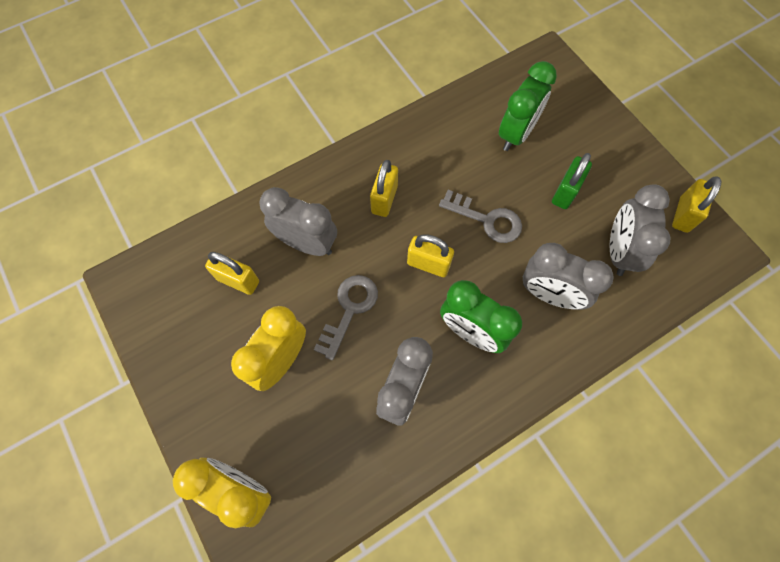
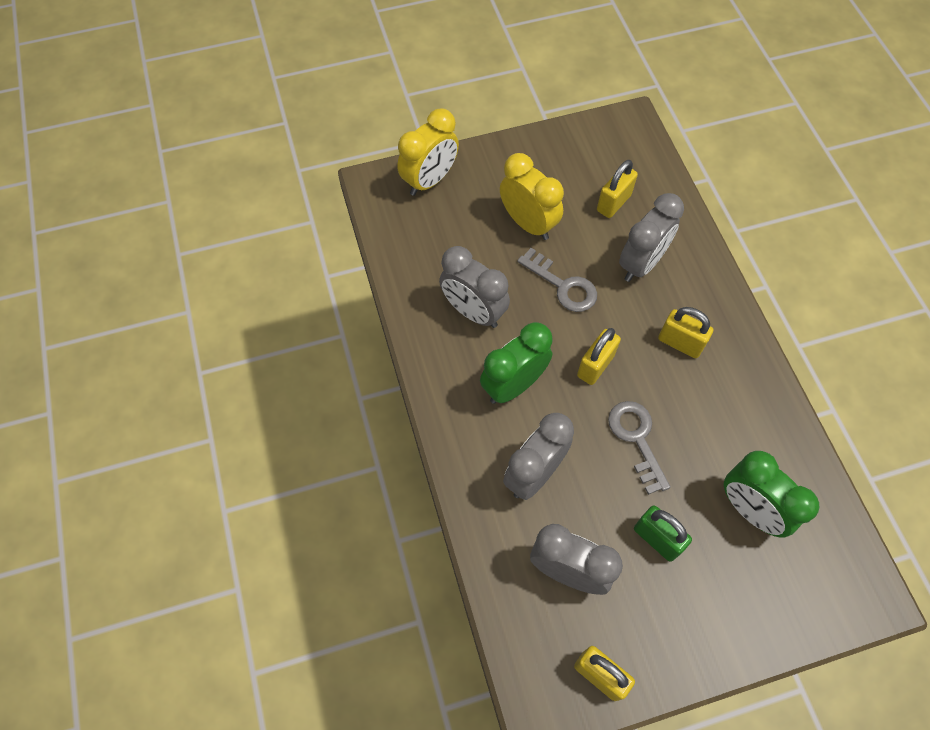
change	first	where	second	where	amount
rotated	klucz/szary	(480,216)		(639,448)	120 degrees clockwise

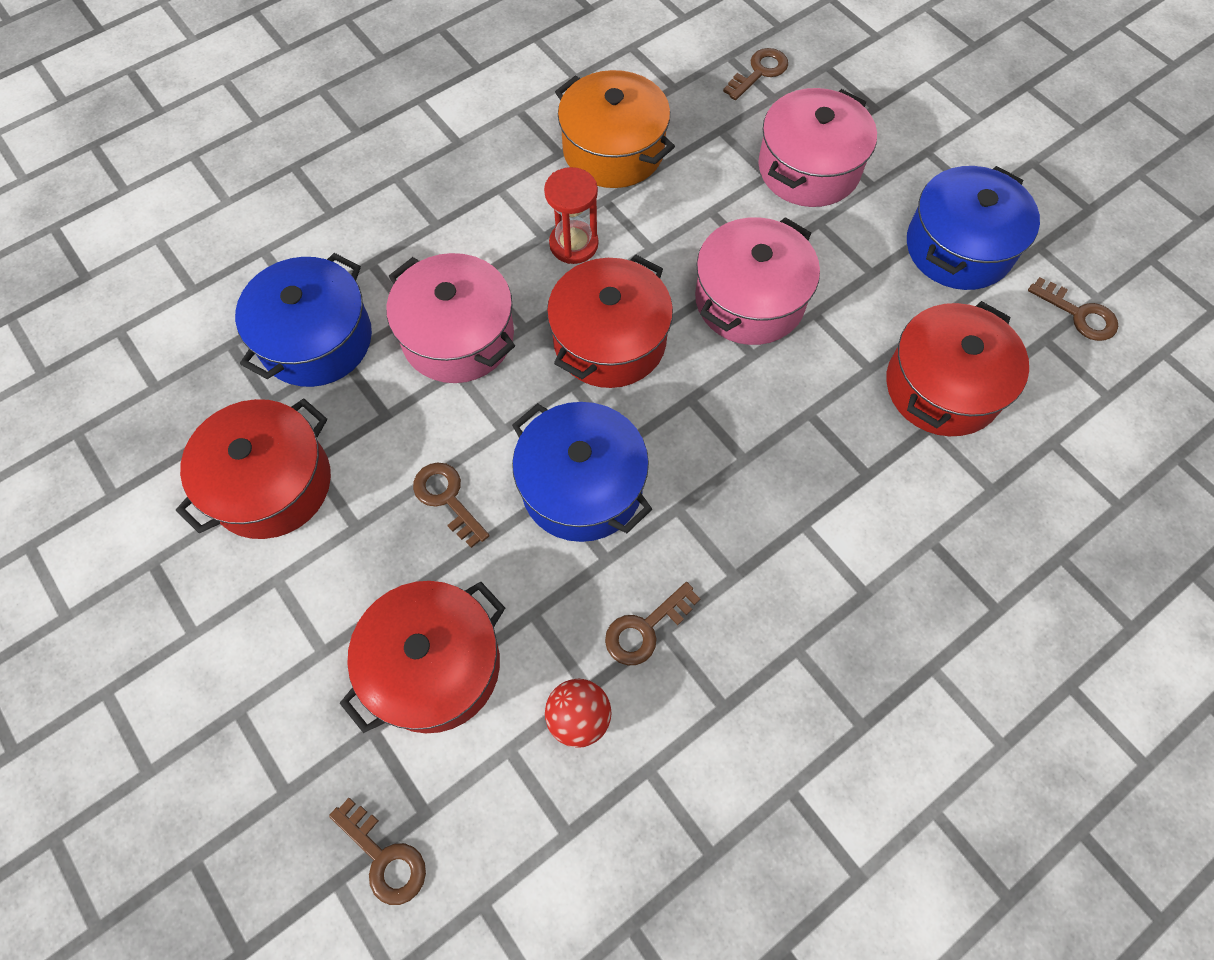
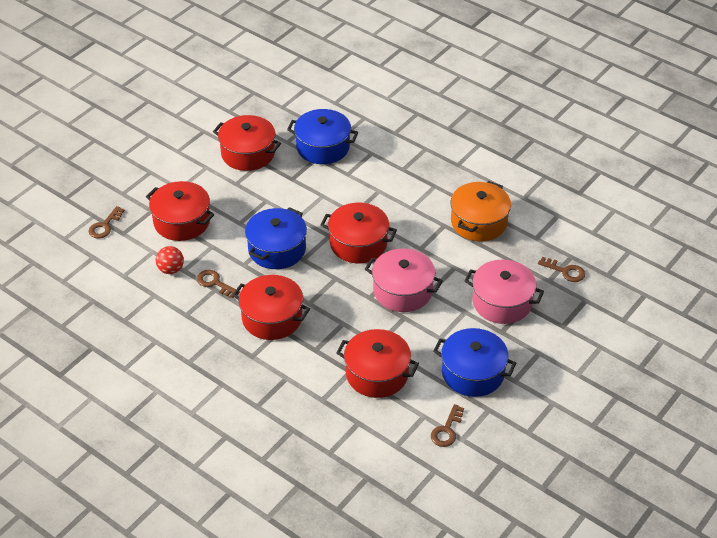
change	first	where	second	where	amount
gone	klepsydra/czerwony	(571,215)			
gone	garnek/różowy	(450,318)			
gone	klucz/brązowy	(451,505)			
new			garnek/czerwony	(271,307)	

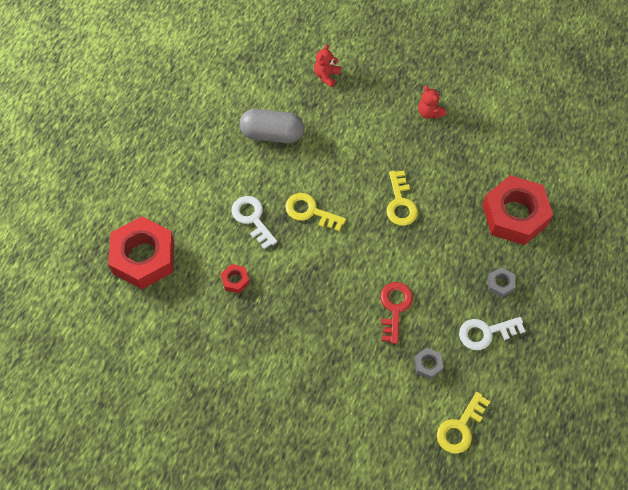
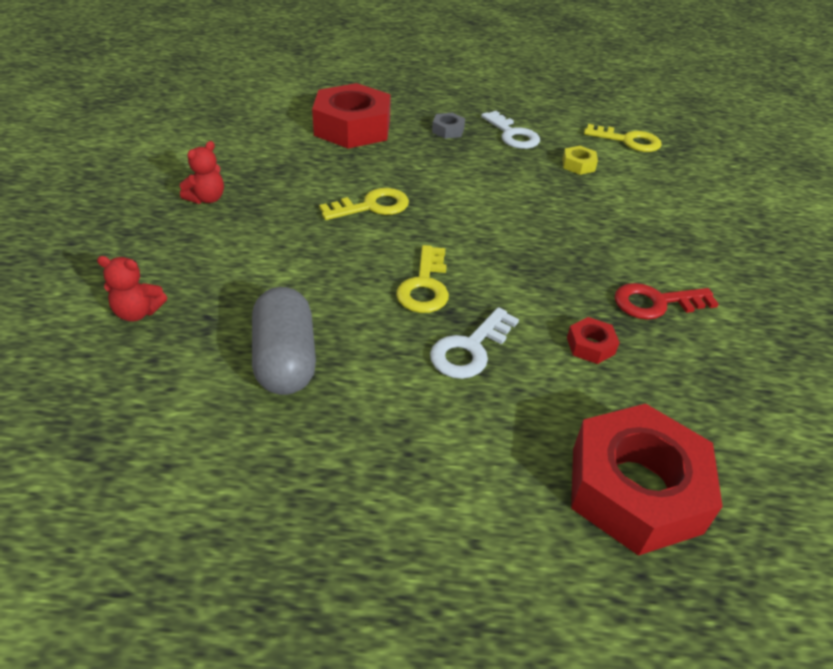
change	first	where	second	where	amount
shifted	klucz/czerwony	(396,313)		(667,301)	
repainted	nakrętka/szary	(429,363)	nakrętka/żółty	(580,160)	

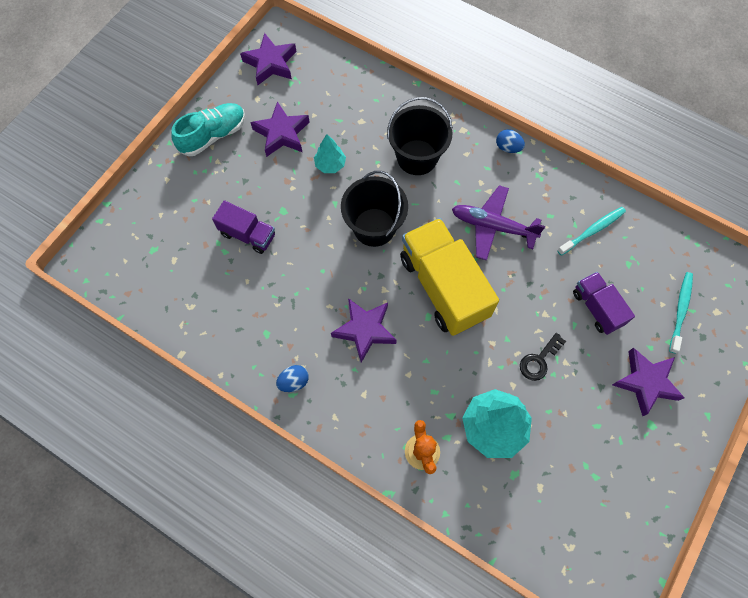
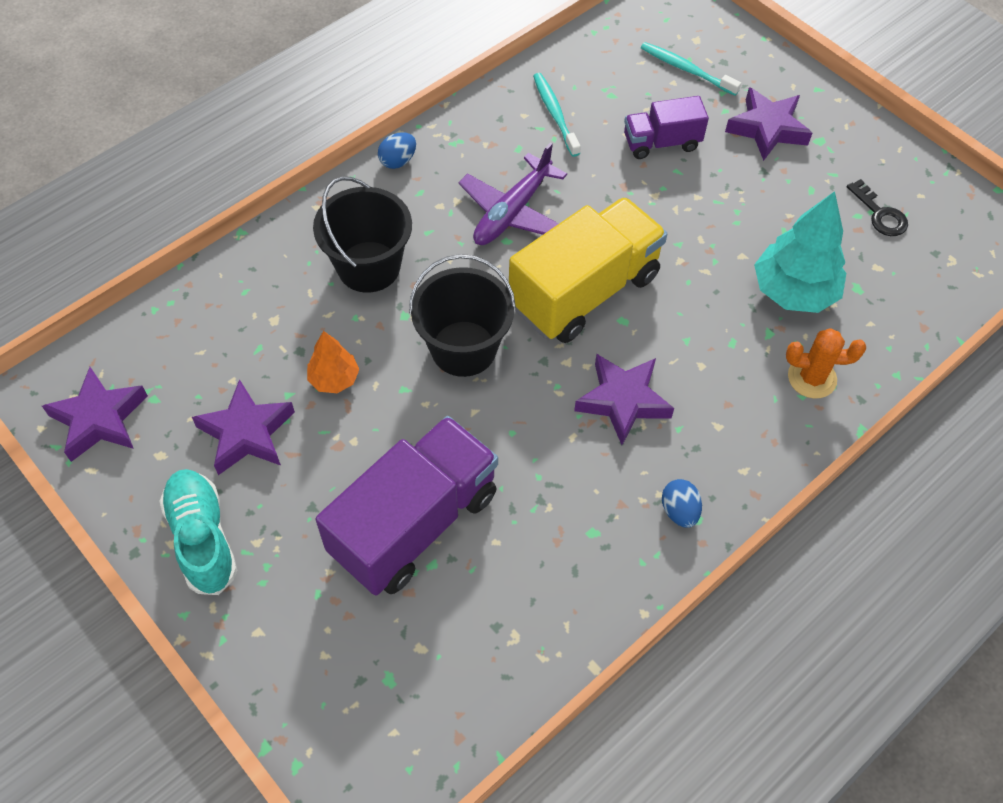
change	first	where	second	where	amount
repainted	drzewko/turkusowy	(330,153)	drzewko/pomarańczowy	(333,362)	
scaled	ciężarówka/fioletowy	(243,227)		(406,506)	x1.87
rotated	ciężarówka/żółty	(449,277)		(588,270)	150 degrees clockwise
shifted	klucz/czarny	(543,357)		(877,207)	

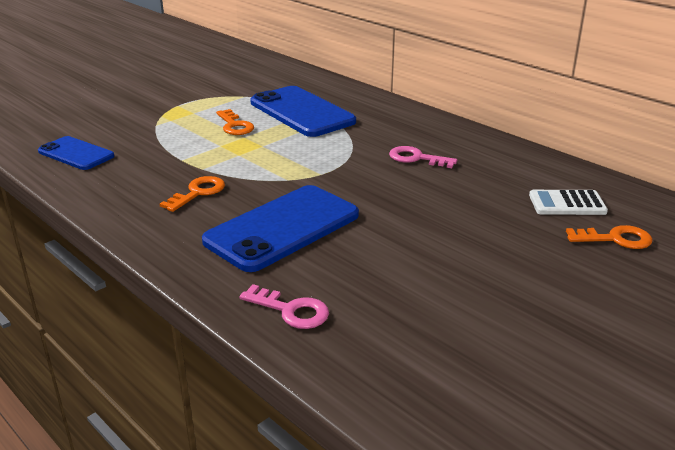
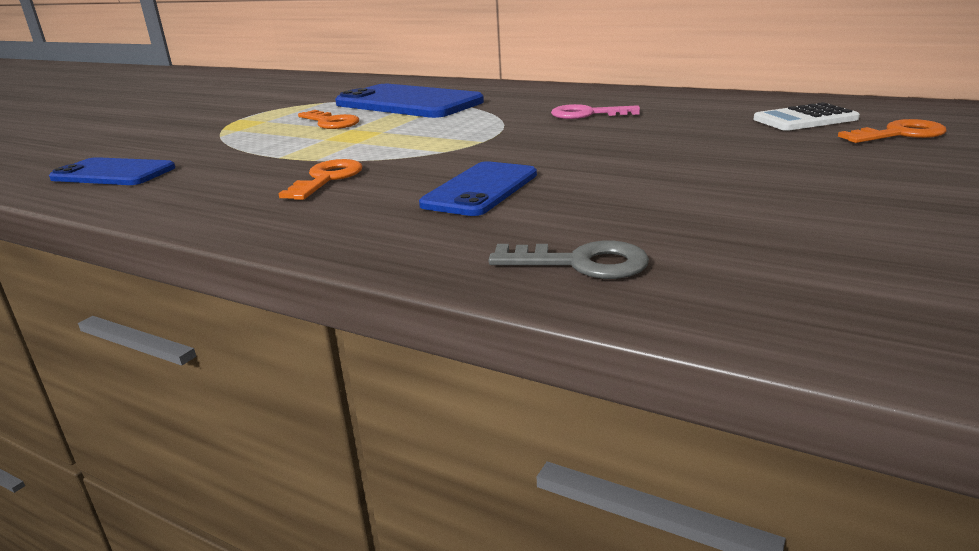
change	first	where	second	where	amount
scaled	telefon/niebieski	(280,228)		(478,188)	x0.59
repainted	klucz/różowy	(284,306)	klucz/szary	(568,260)	

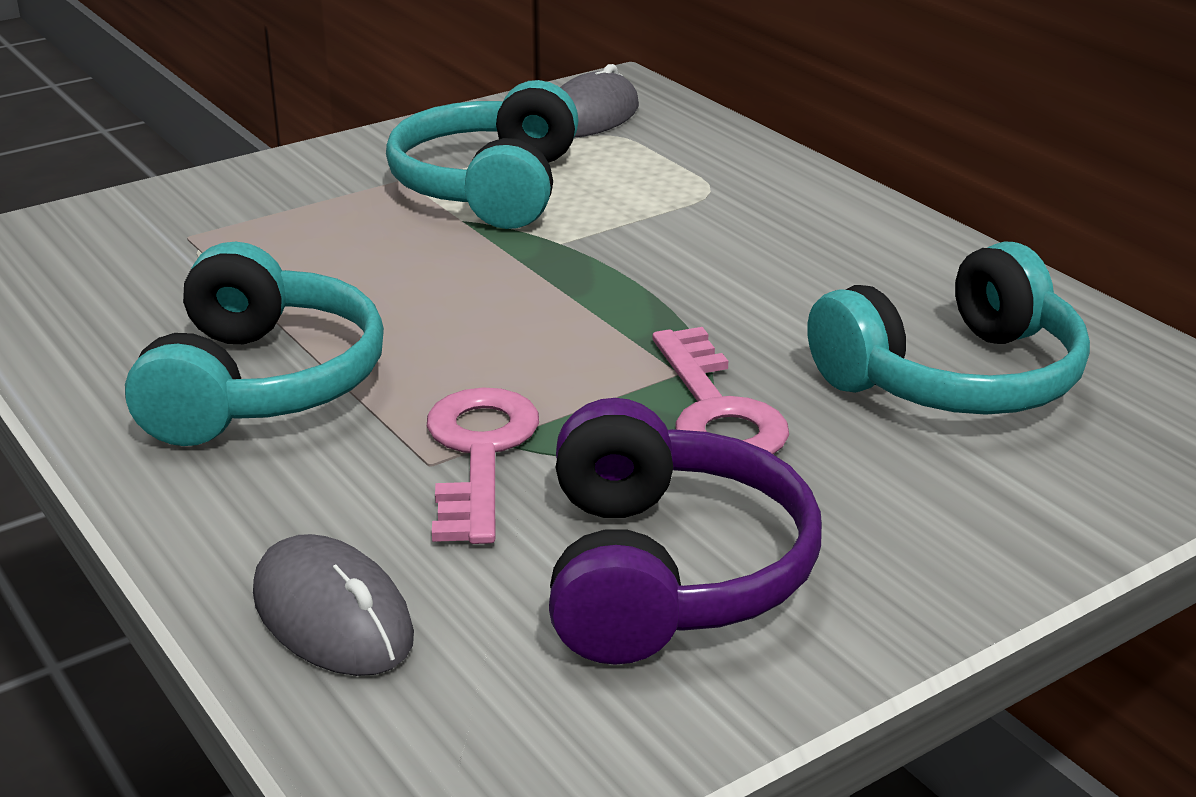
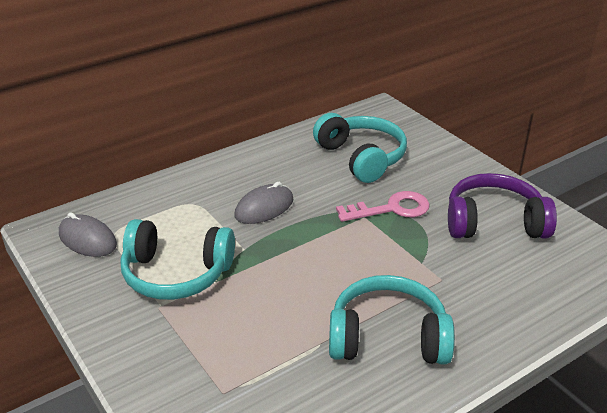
change	first	where	second	where	amount
gone	klucz/różowy	(483,465)			
shifted	myszka/szary	(333,605)		(263,203)	

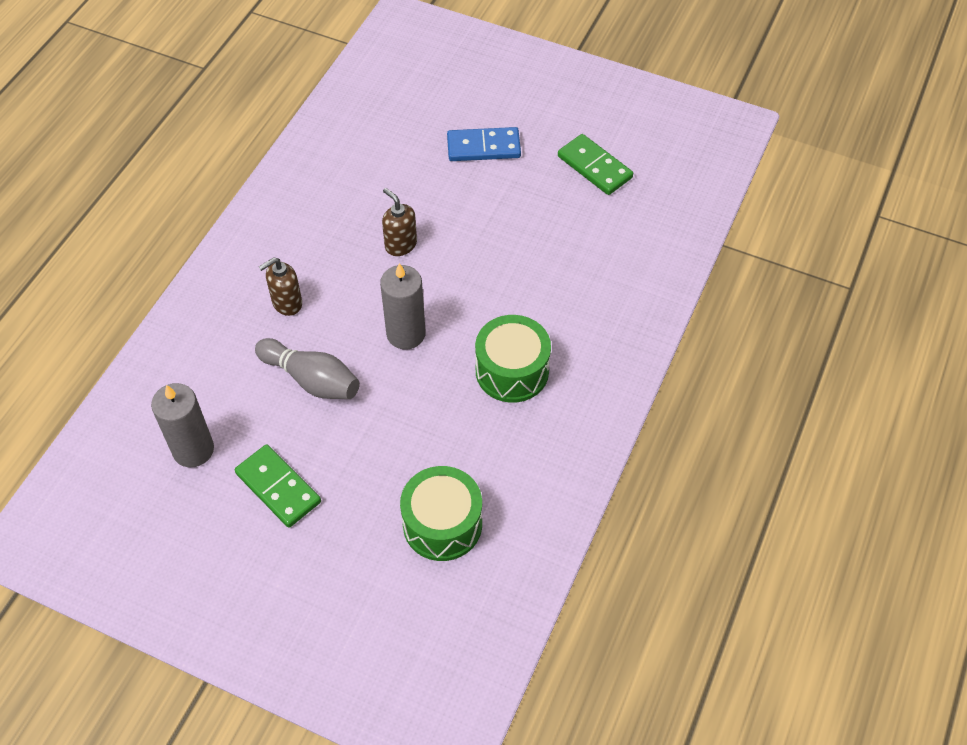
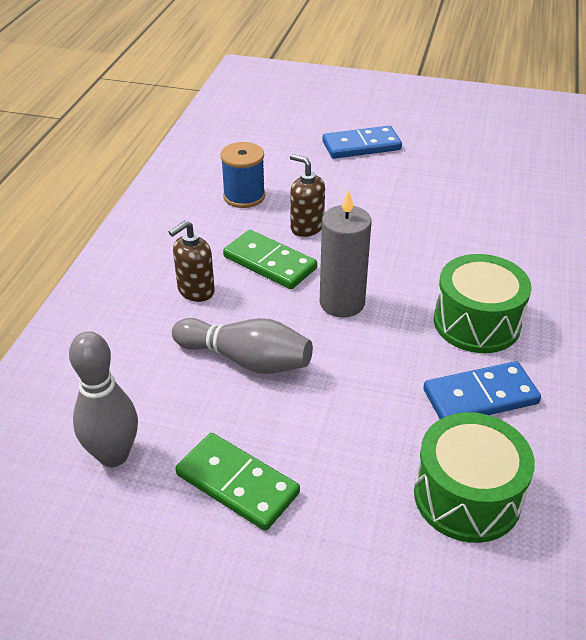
change	first	where	second	where	amount
shifted	kostka domina/zielony	(595,164)		(270,259)	
swapped	świeca/szary	(182,425)	kręgiel/szary	(103,399)	
new			szpulka/niebieski	(242,175)	
new			kostka domina/niebieski	(482,390)	

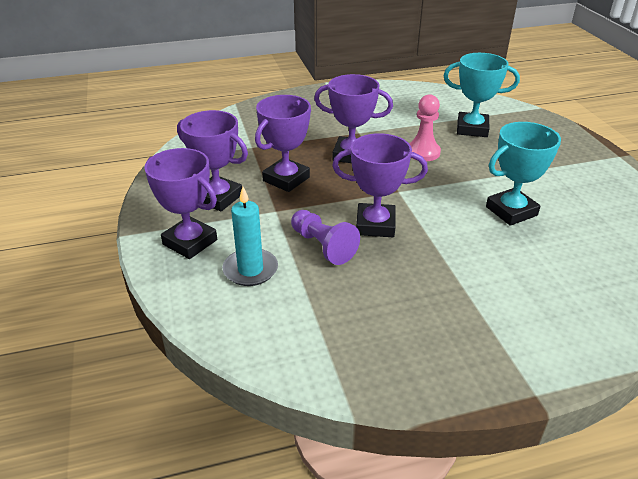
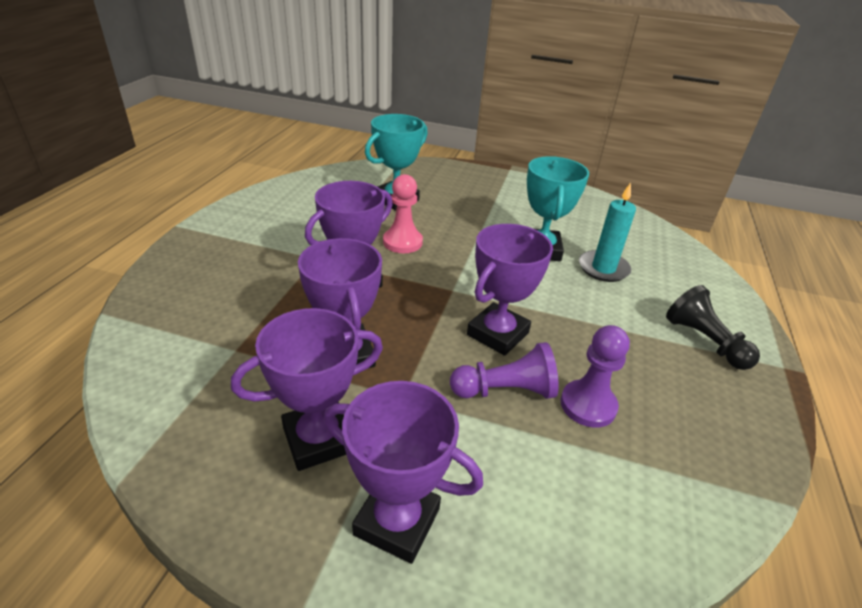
change	first	where	second	where	amount
rotated	puchar/fioletowy	(180,203)		(403,472)	45 degrees clockwise
shifted	świeca/turkusowy	(250,236)		(607,232)	
new			pionek/czarny	(713,327)	
new			pionek/fioletowy	(595,376)	

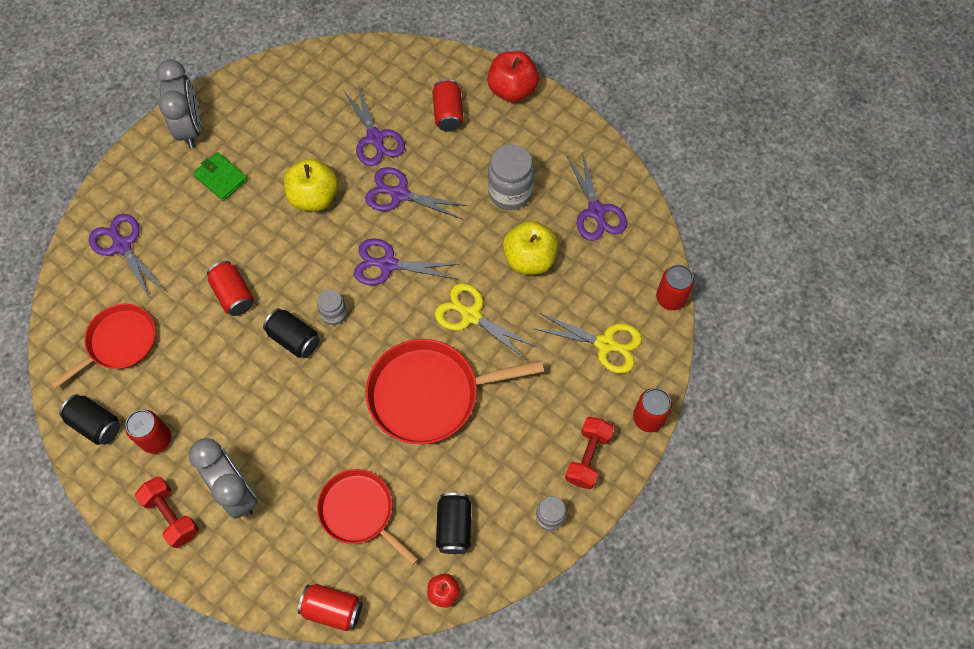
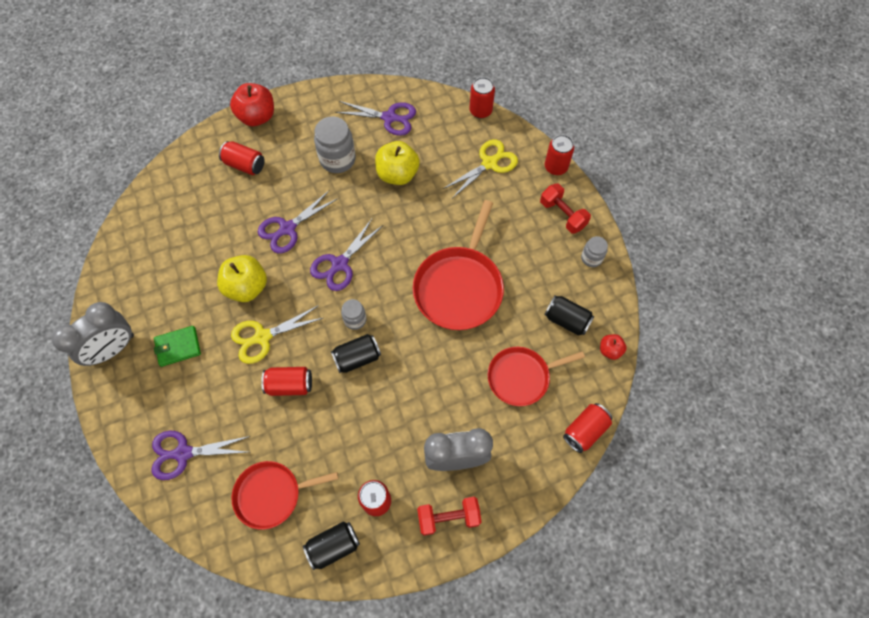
change	first	where	second	where	amount
rotated	budzik/szary	(178,103)		(93,334)	120 degrees clockwise
gone	nożyczki/fioletowy	(374,125)			
shifted	nożyczki/żółty	(486,321)		(277,334)	
rotated	patelnia/czerwony	(103,346)		(285,495)	90 degrees counterclockwise

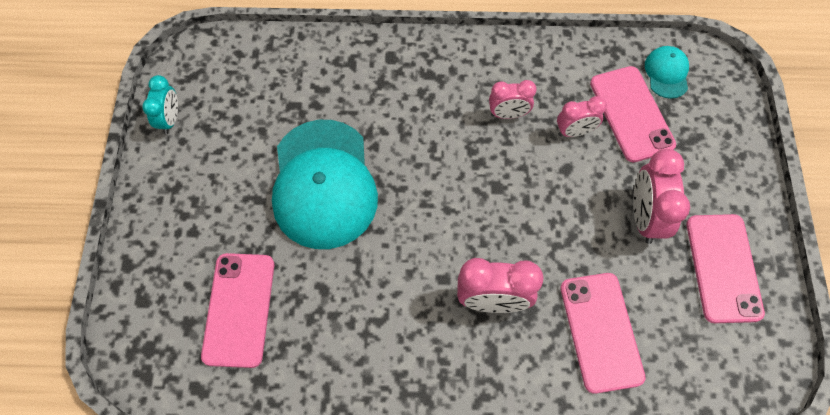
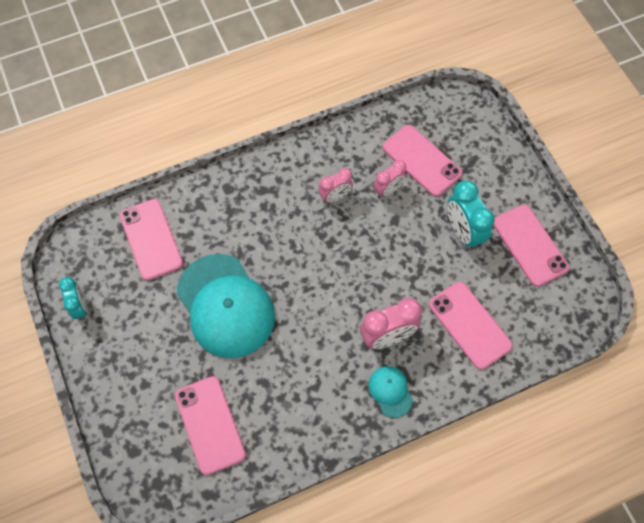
change	first	where	second	where	amount
shifted	czapka/turkusowy	(667,72)		(391,392)	
repainted	budzik/różowy	(661,196)	budzik/turkusowy	(471,215)	
new			telefon/różowy	(151,240)	

